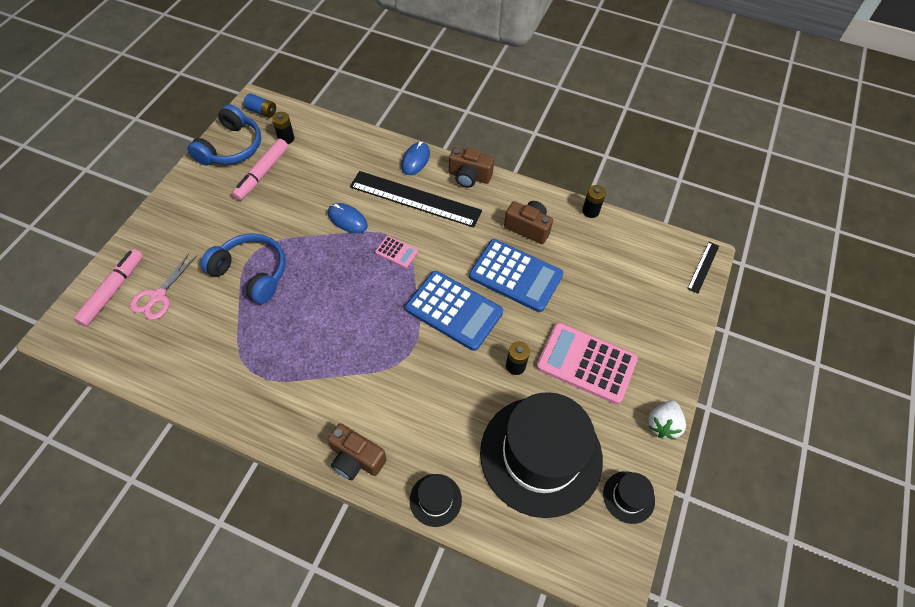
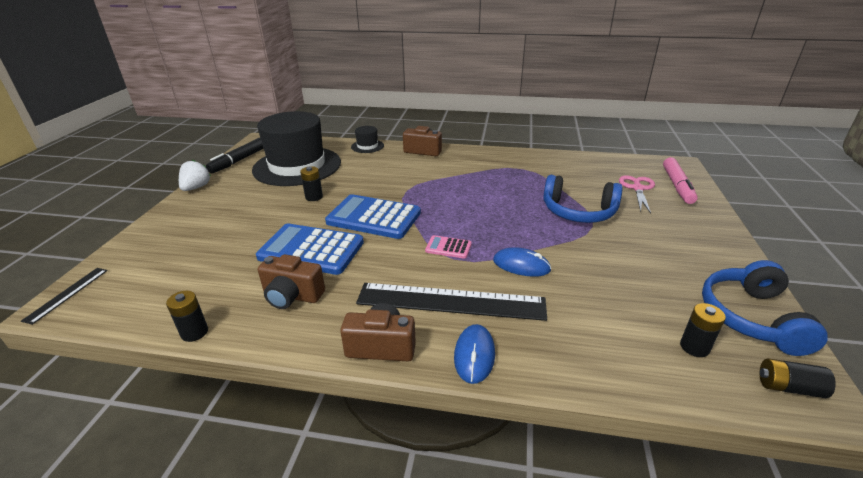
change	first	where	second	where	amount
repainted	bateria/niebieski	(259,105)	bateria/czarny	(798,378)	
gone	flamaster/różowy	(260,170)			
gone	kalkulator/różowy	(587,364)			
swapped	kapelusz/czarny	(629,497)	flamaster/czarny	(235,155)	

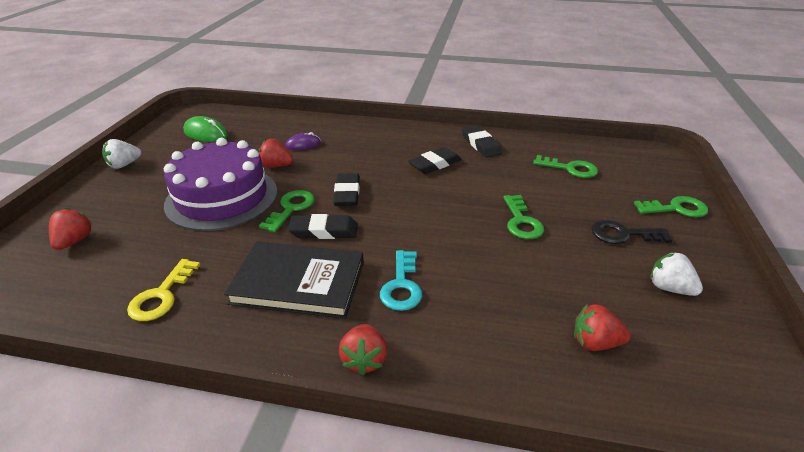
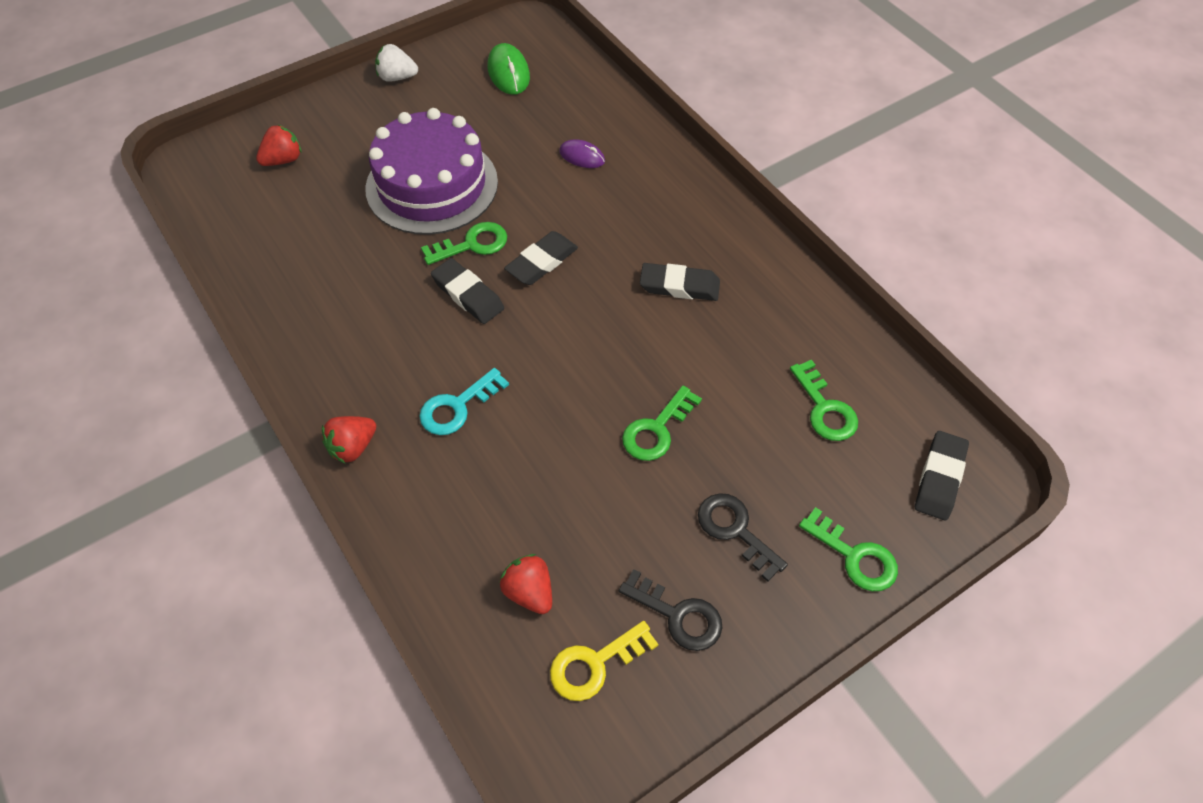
change	first	where	second	where	amount
shifted	gumka do mazania/czarny	(482,141)		(942,475)	
gone	truskawka/czerwony	(276,153)			
gone	książka/czarny	(294,280)			
swapped	truskawka/biały	(676,274)	klucz/czarny	(670,610)	
shifted	klucz/żółty	(163,290)		(604,661)	

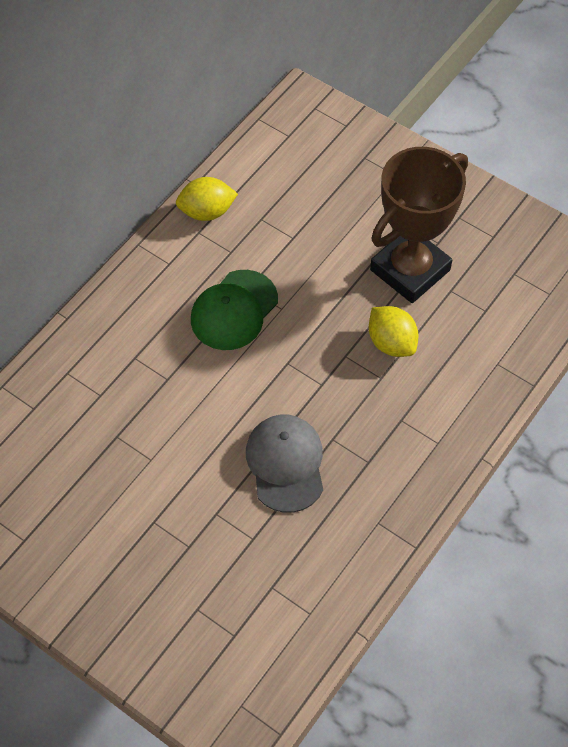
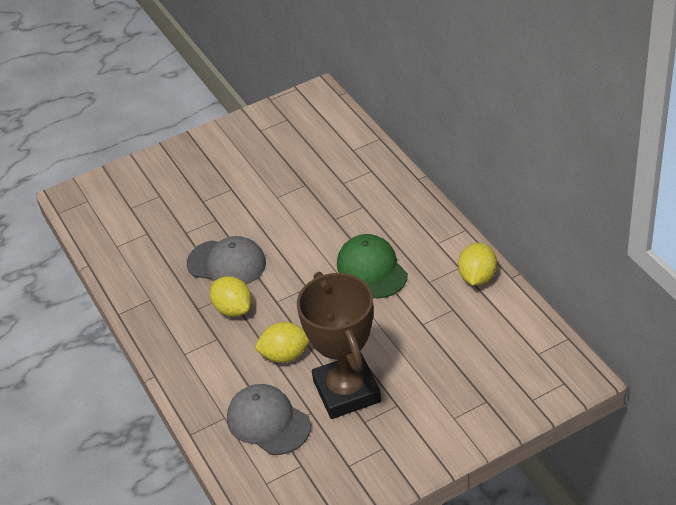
change	first	where	second	where	amount
new			cytryna/żółty	(231,296)	
new			czapka/szary	(269,419)	

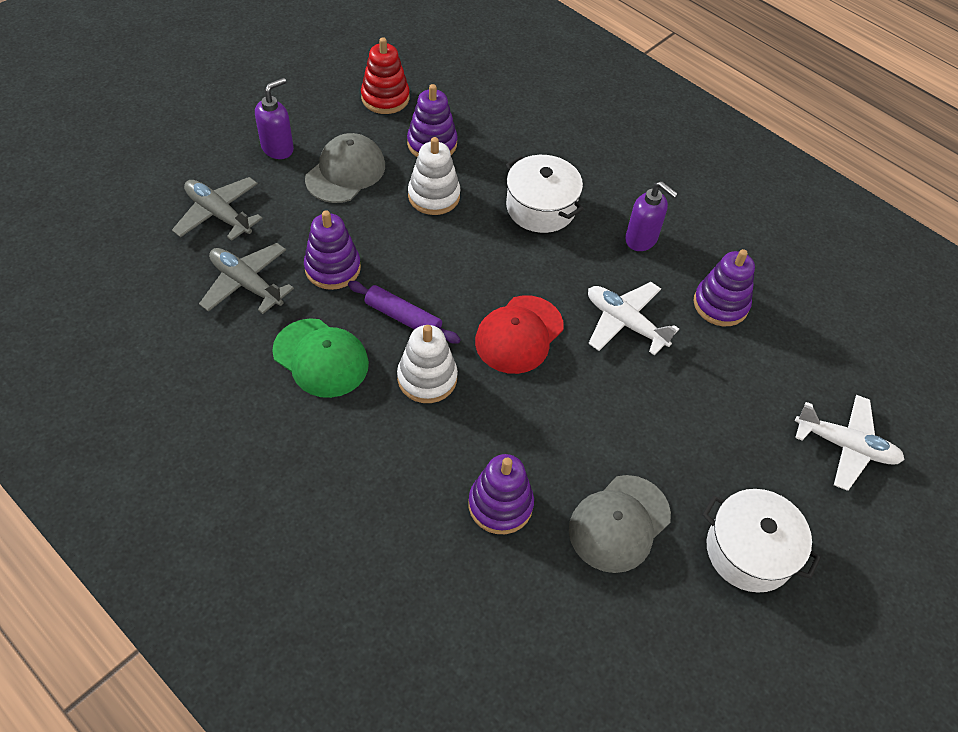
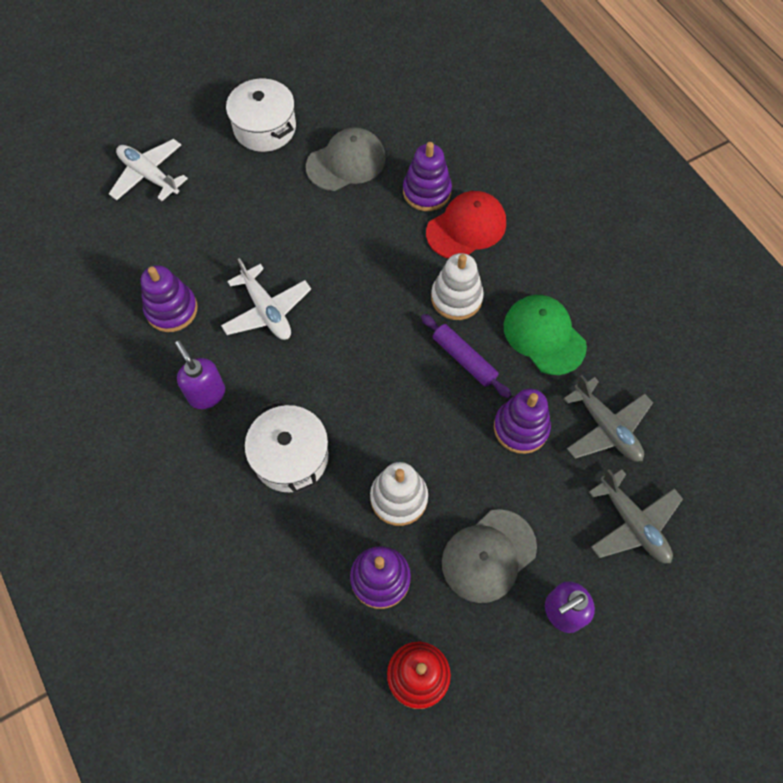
change	first	where	second	where	amount
shifted	czapka/czerwony	(519,334)		(466,225)	

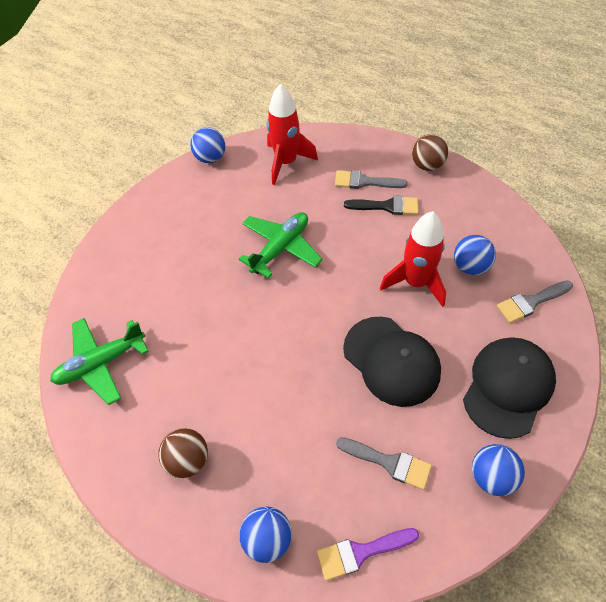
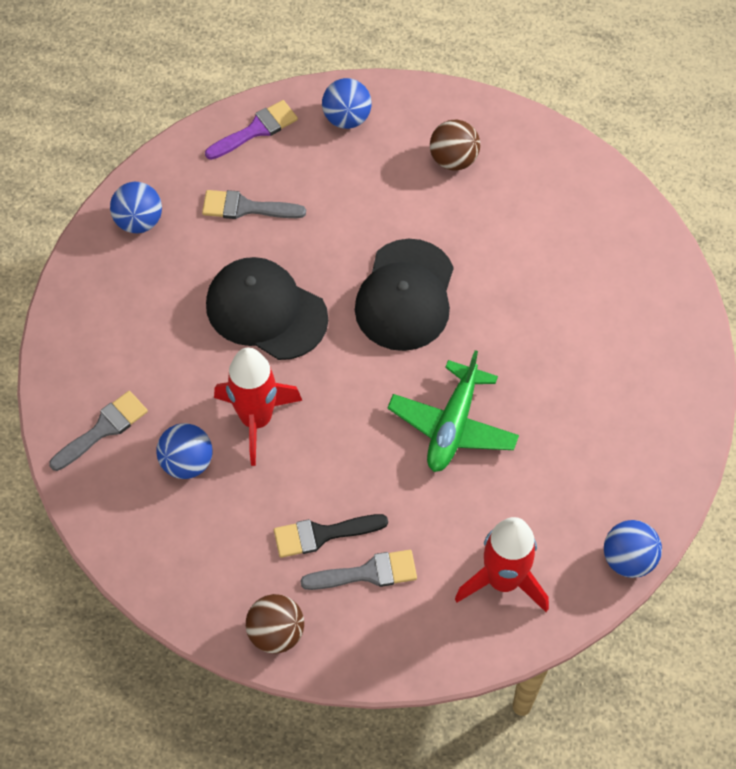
change	first	where	second	where	amount
gone	samolot/zielony	(99,361)			
shifted	czapka/czarny	(509,388)		(404,295)	

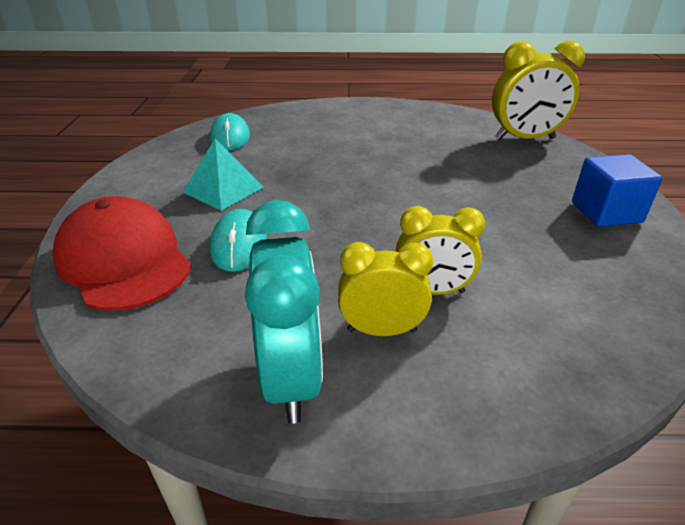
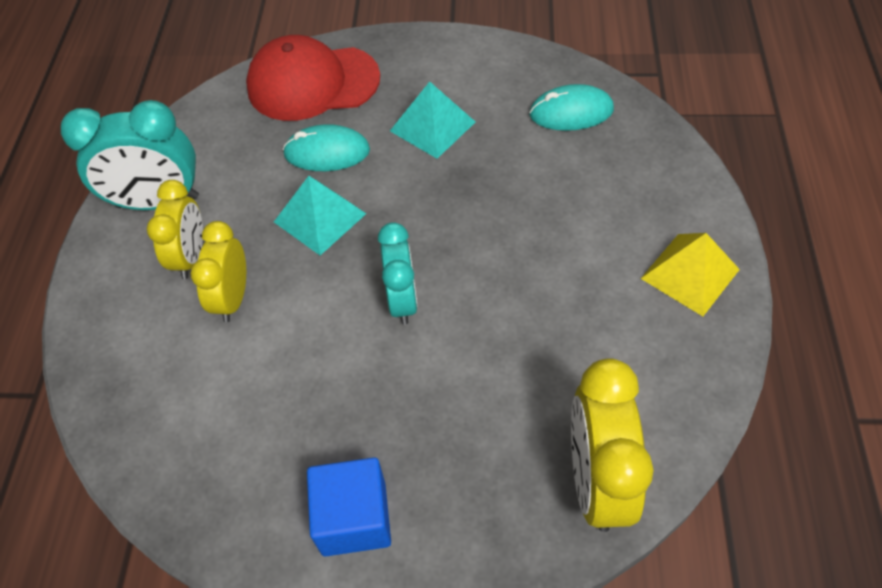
change	first	where	second	where	amount
rotated	czapka/czerwony	(121,253)		(313,78)	150 degrees counterclockwise
new			piramida/turkusowy	(320,215)	
new			budzik/turkusowy	(398,273)	
new			piramida/żółty	(690,274)	

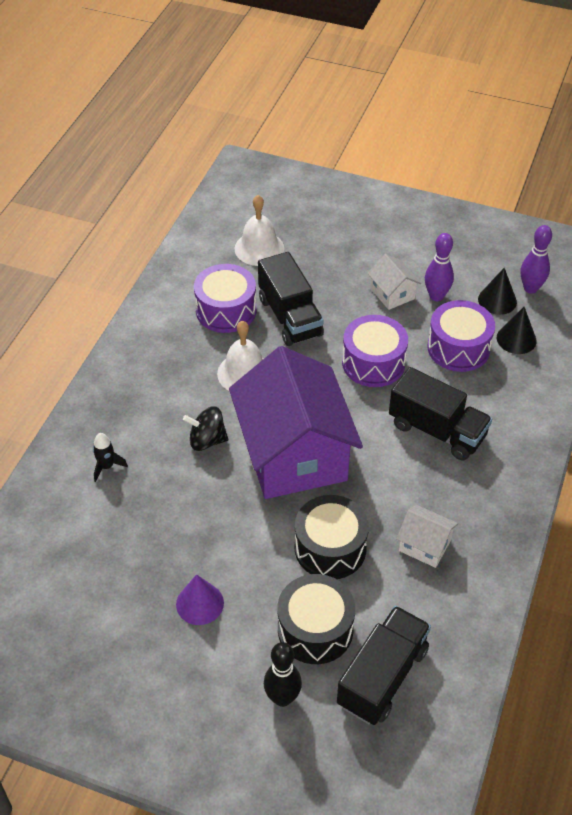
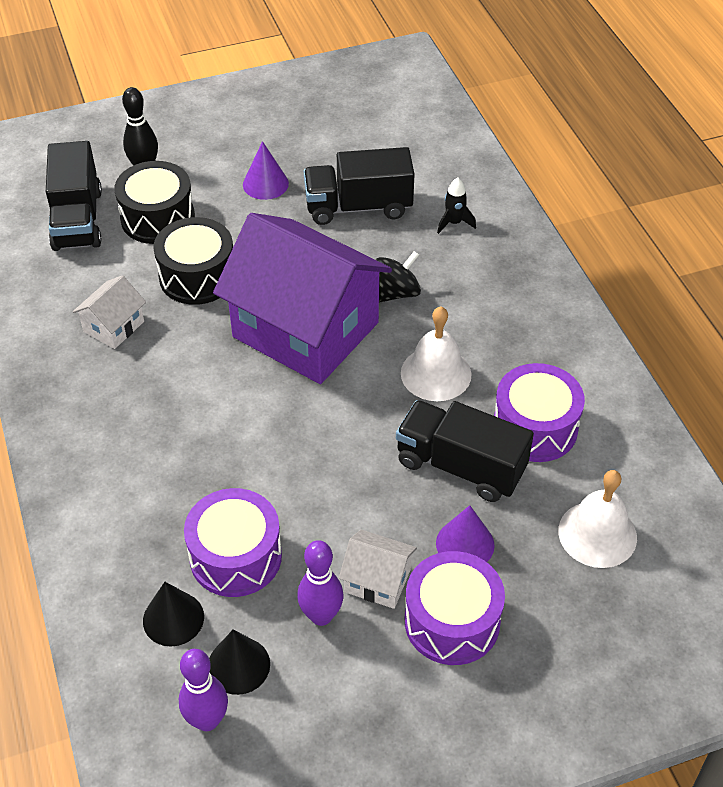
change	first	where	second	where	amount
shifted	bęben/fioletowy	(375,351)		(455,608)	
shifted	ciężarówka/czarny	(440,413)		(359,186)	
rotated	domek/biały	(427,536)		(109,312)	45 degrees counterclockwise
new			stożek/fioletowy	(465,533)	

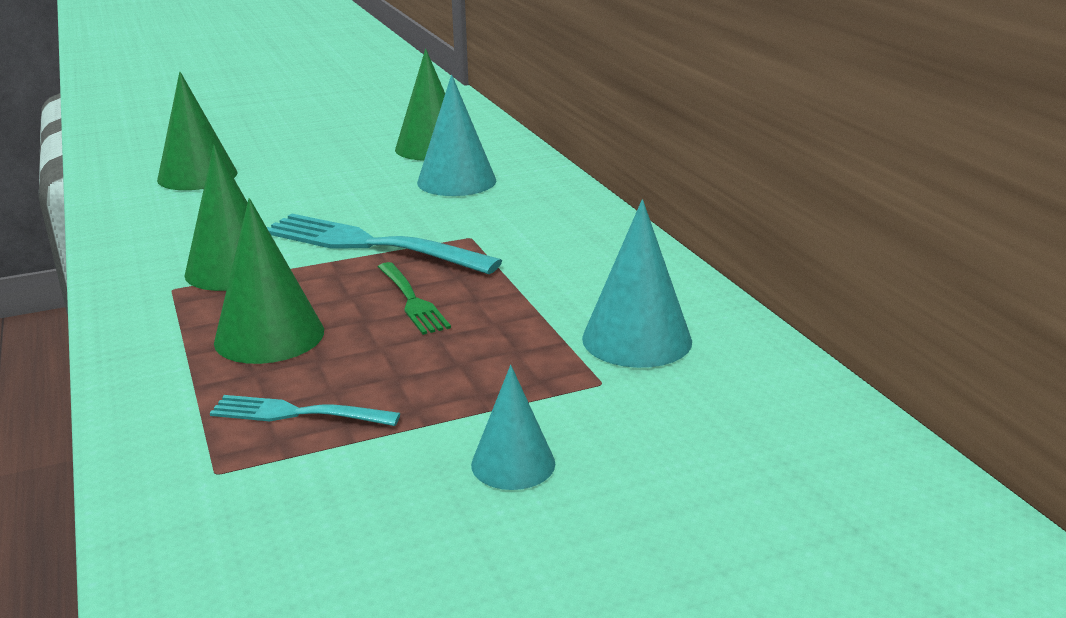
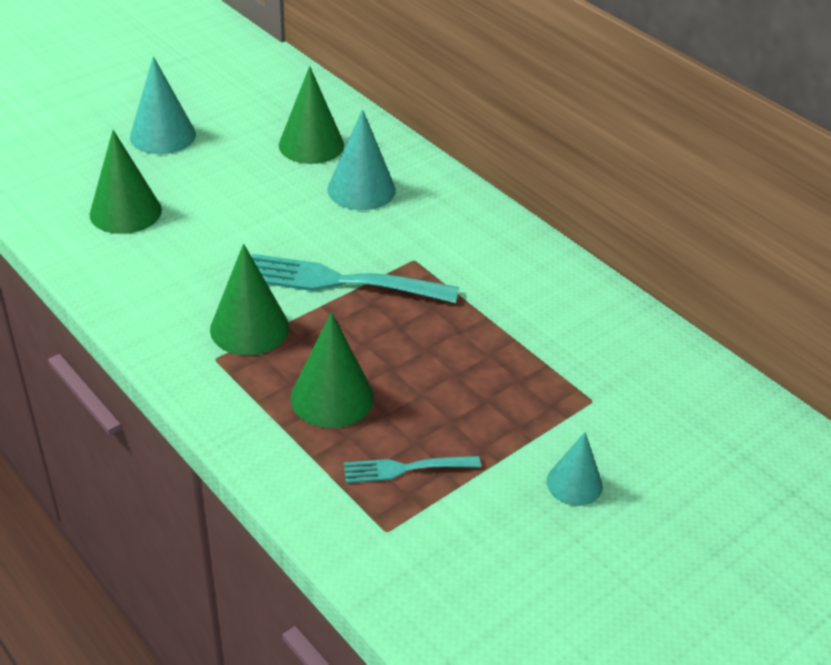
change	first	where	second	where	amount
shifted	stożek/turkusowy	(637,284)		(163,105)	
gone	widelec/zielony	(414,298)			

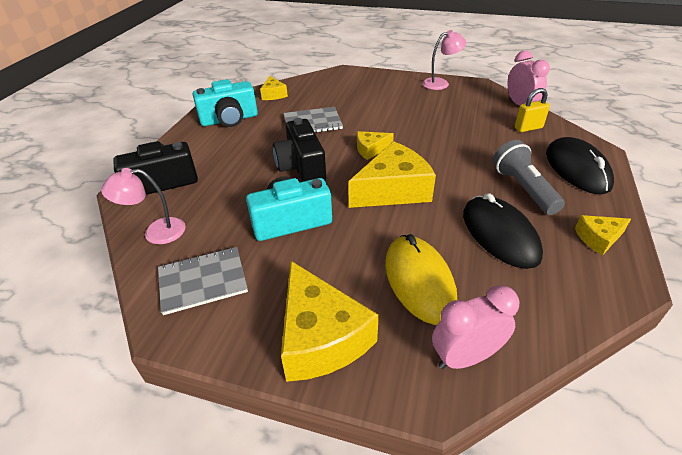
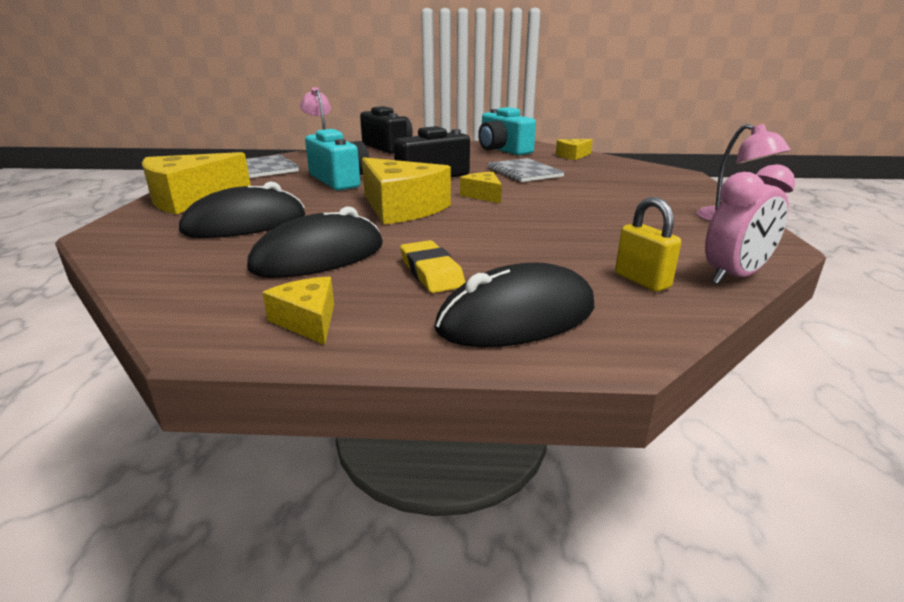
change	first	where	second	where	amount
swapped	latarka/szary	(529,177)	gumka do mazania/żółty	(432,266)	
repainted	myszka/żółty	(421,279)	myszka/czarny	(242,210)	
gone	budzik/różowy	(476,327)			

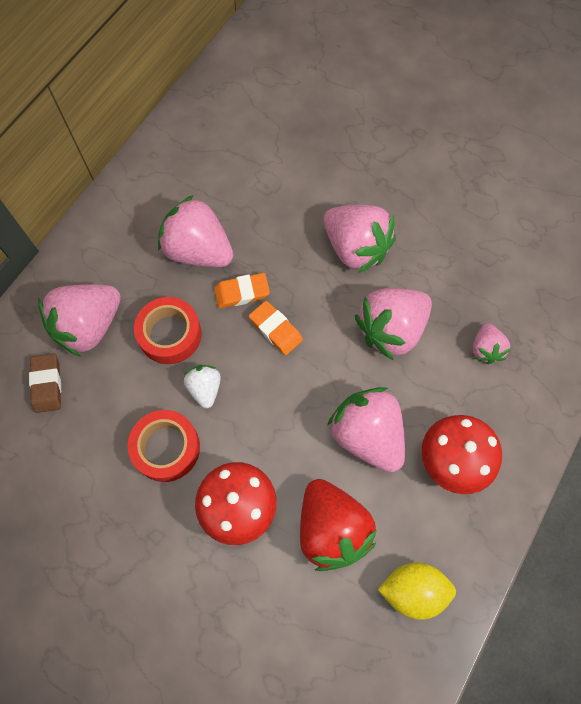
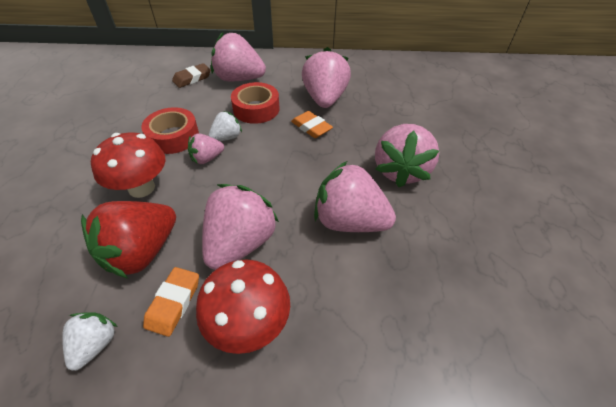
change	first	where	second	where	amount
shifted	gumka do mazania/pomarańczowy	(276,328)		(171,302)	
shifted	truskawka/różowy	(492,343)		(206,148)	
swapped	cytryna/żółty	(417,591)	truskawka/biały	(90,342)	

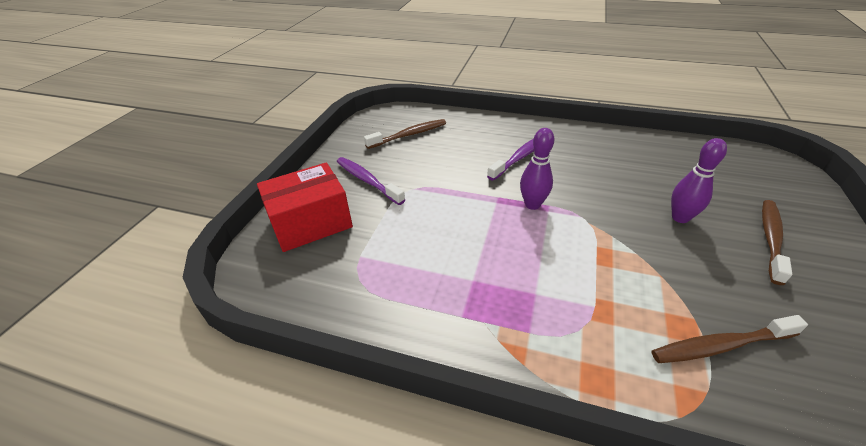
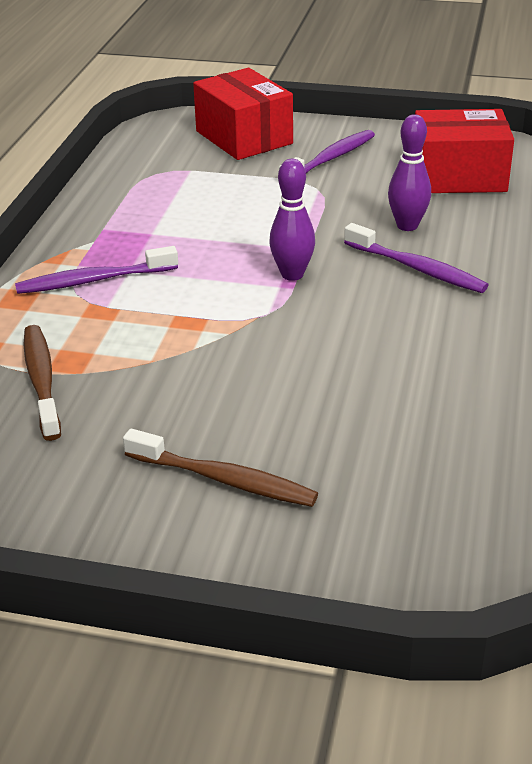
change	first	where	second	where	amount
swapped	szczoteczka do zębów/brązowy	(405,134)	pudełko/czerwony	(464,151)	
shifted	kręgiel/fioletowy	(699,180)		(409,172)	
new			szczoteczka do zębów/fioletowy	(96,270)	

